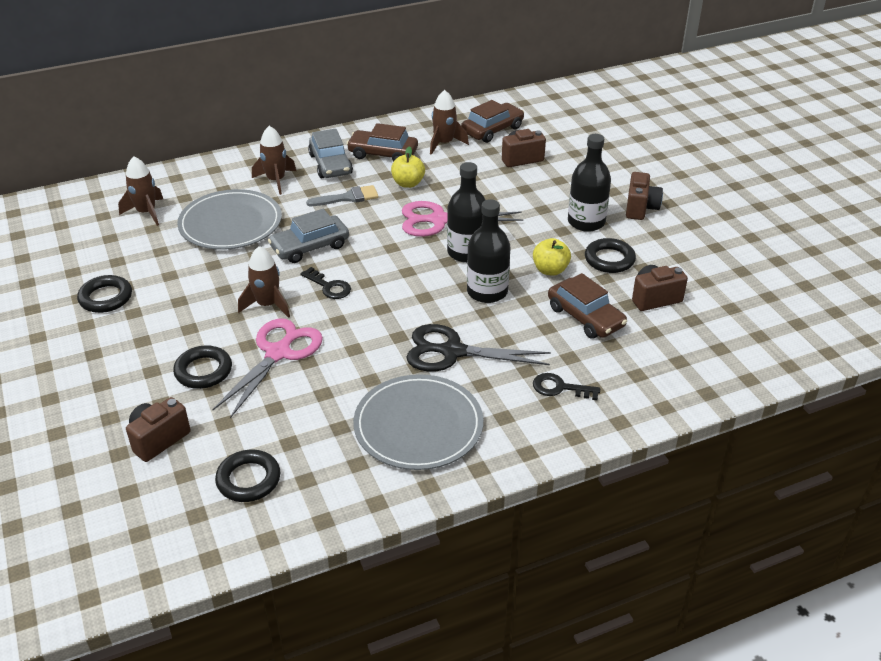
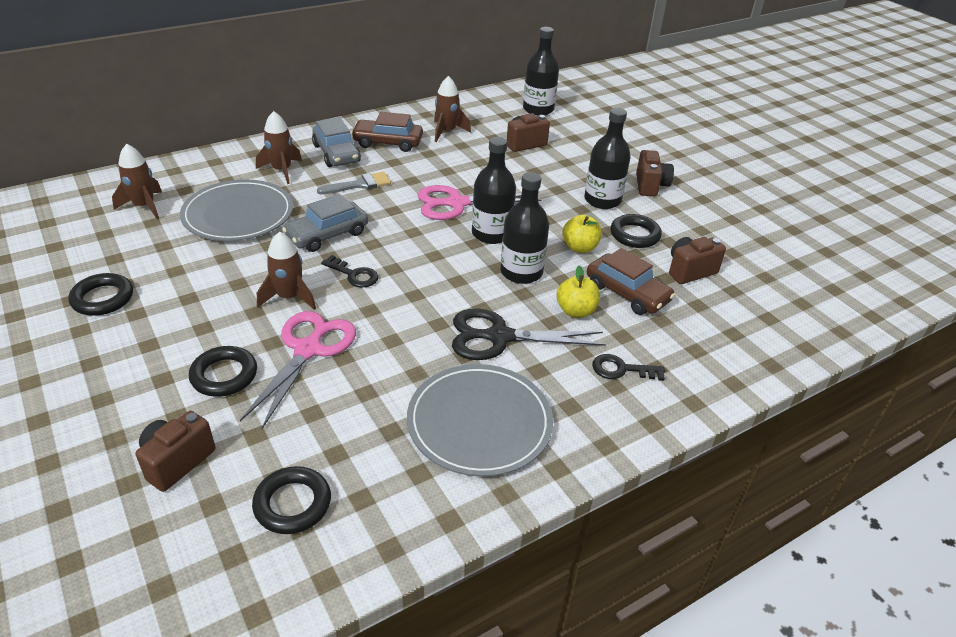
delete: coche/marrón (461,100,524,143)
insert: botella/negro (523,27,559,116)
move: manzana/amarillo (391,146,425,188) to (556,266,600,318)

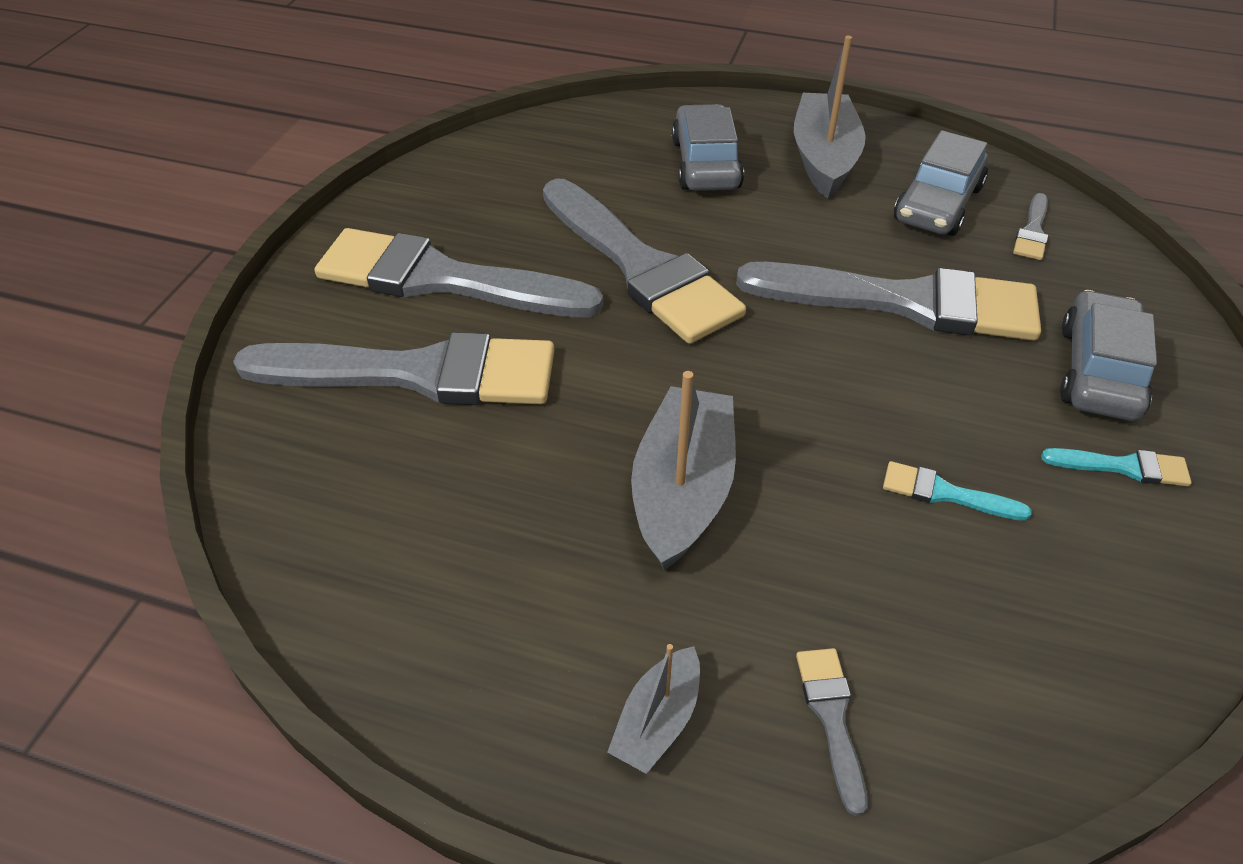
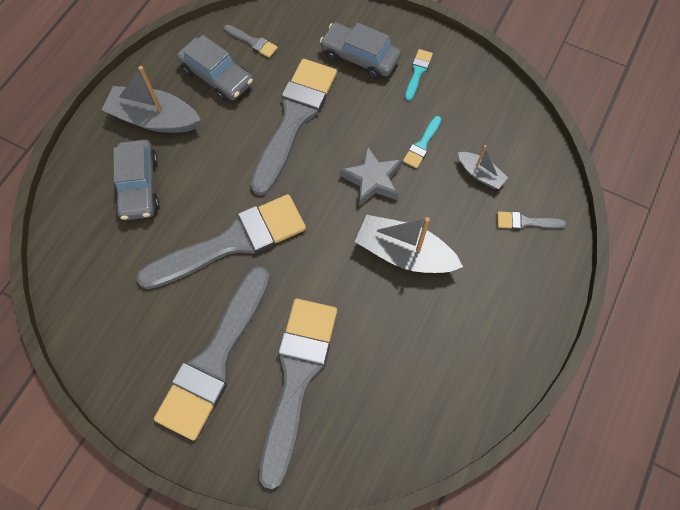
insert: estrella/gris (340,146,402,206)
move: barco/gris (607,644,700,774) to (458,145,508,189)
rotate: coche/gris (672,104,744,191) = (114,140,159,220) 105 degrees counterclockwise

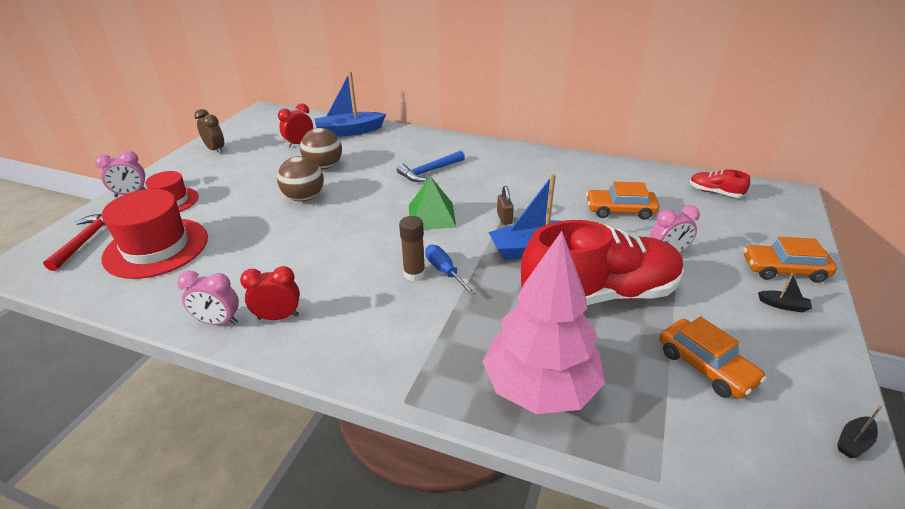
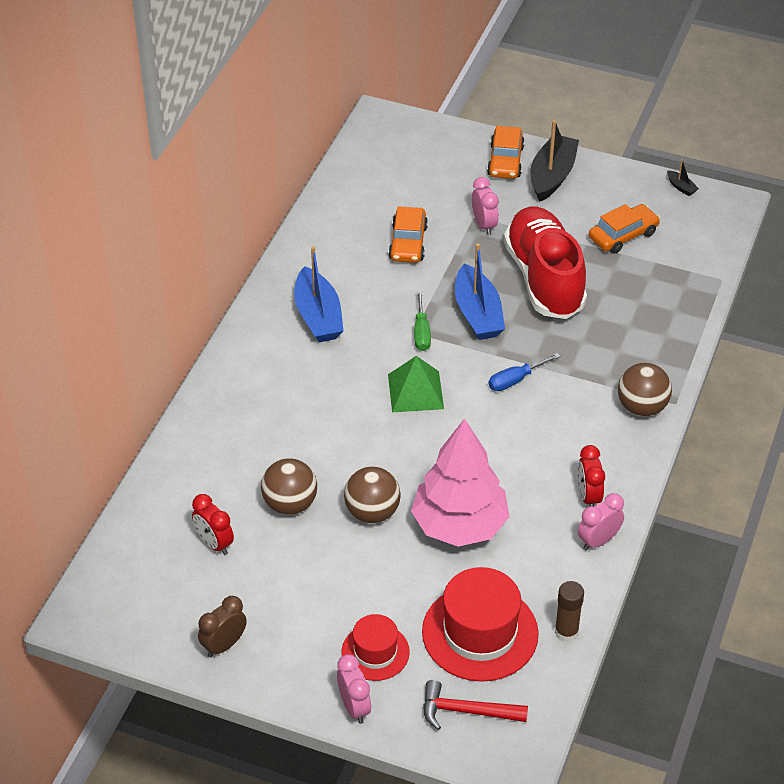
delete: martillo/azul (397,150,465,182); zapato/rojo (690,169,750,198)
insert: pelota/marrón (618,363,672,416)
move: barco/azul (314,71,386,137) to (294,246,344,342); barra de pegamento/marrón (399,216,425,281) to (555,581,584,642); árbol/rosa (482,231,605,414) to (411,418,510,547)
replace: candado/marrón (497,186,514,225) to destornillador/verde (414,291,431,351)
rotate: despertador/rosa (177,271,239,325) = (578,493,624,551) 135 degrees counterclockwise
resize: barco/negro (758,273,812,312) = (531,120,579,202) x2.35

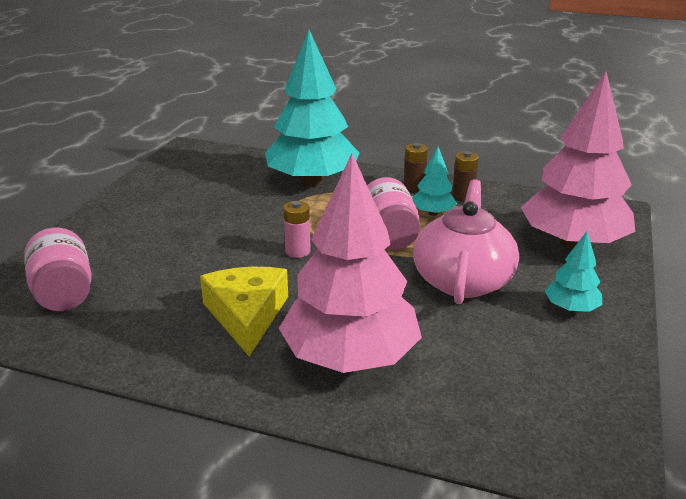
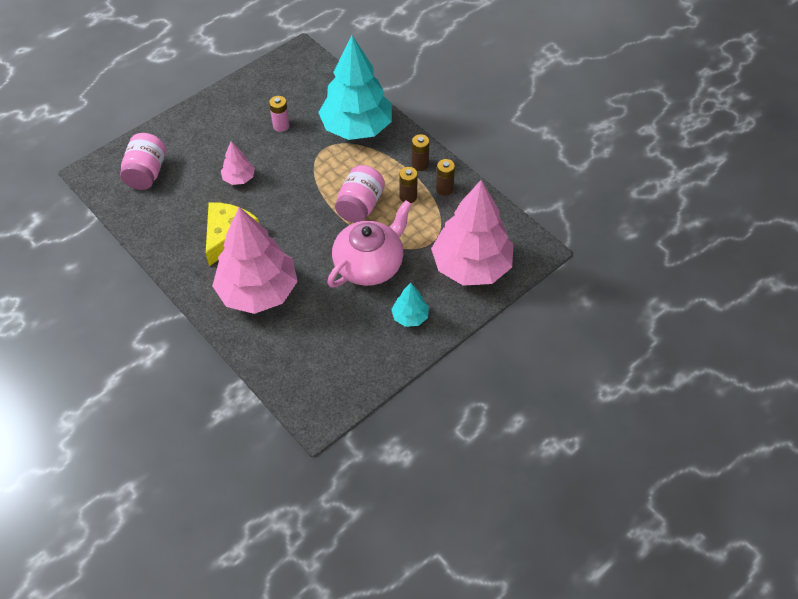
insert: árbol/rosa (221,141,255,185)
move: pila/rosa (283,201,311,258) to (269,96,290,132)
replace: árbol/turquesa (413,147,457,216) to pila/marrón (399,167,418,203)

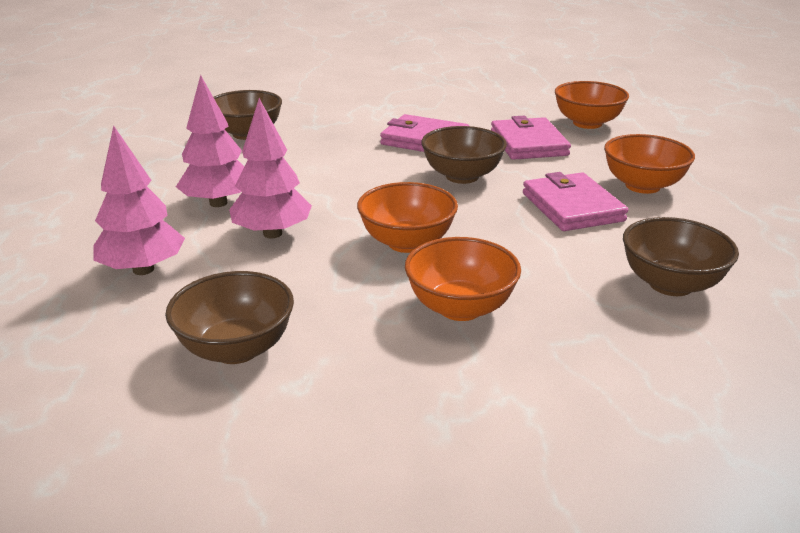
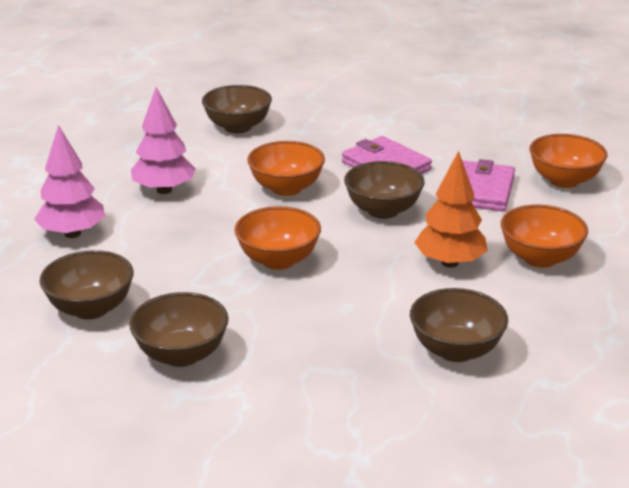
delete: árbol/rosa (229,98,312,238)
insert: cuenco/marrón (129,292,229,367)
move: cuenco/naranja (405,237,521,321) to (247,141,325,196)
replace: cartera/rosa (523,172,628,231) to árbol/naranja (414,151,488,268)

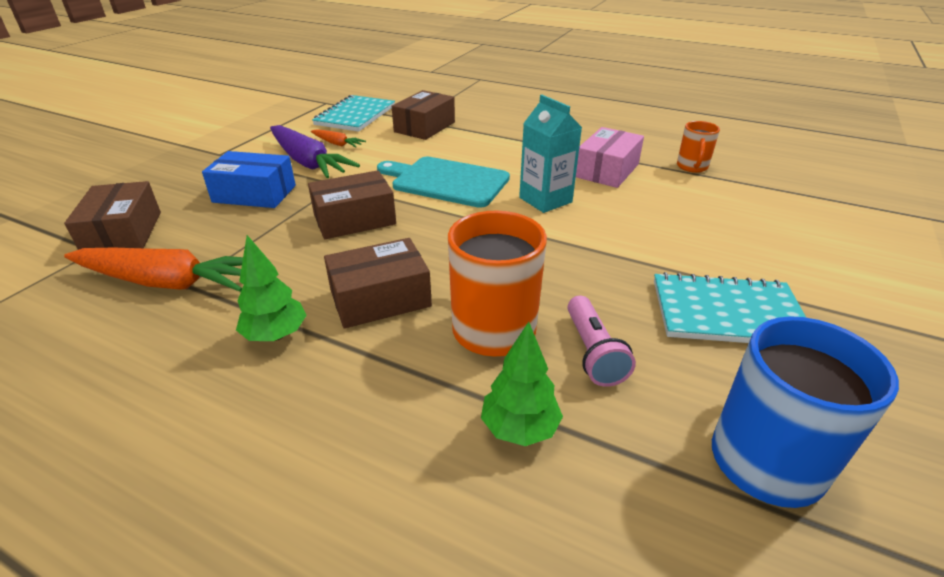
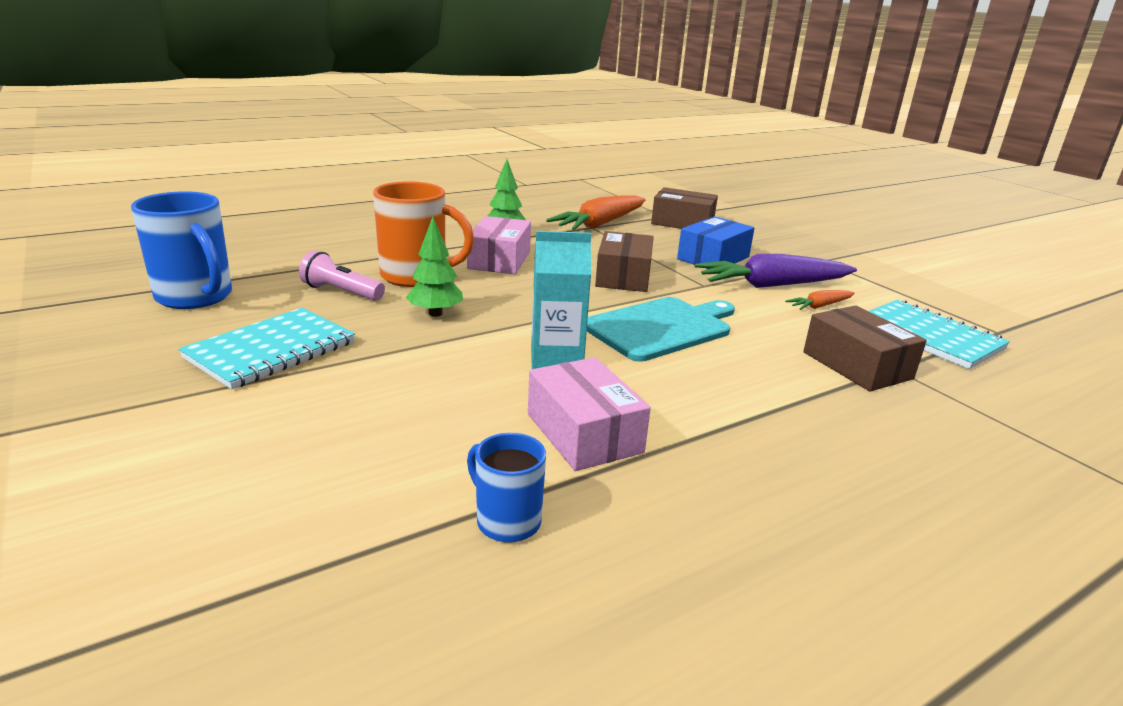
move: árbol/verde (481,322,563,446) to (406,217,463,317)
recolor: caja/marrón (324,238,432,328) to caja/rosa (467,216,531,274); taza/naranja (677,121,720,173) to taza/azul (467,433,546,543)

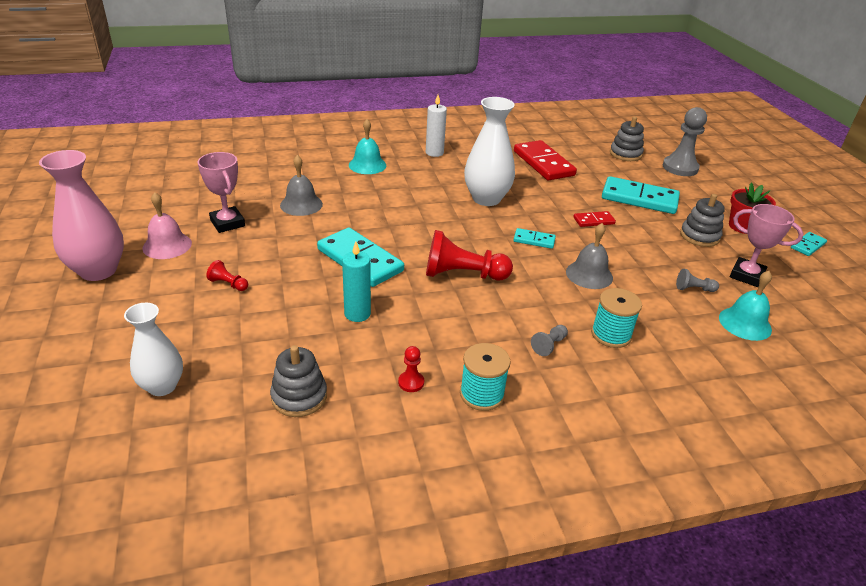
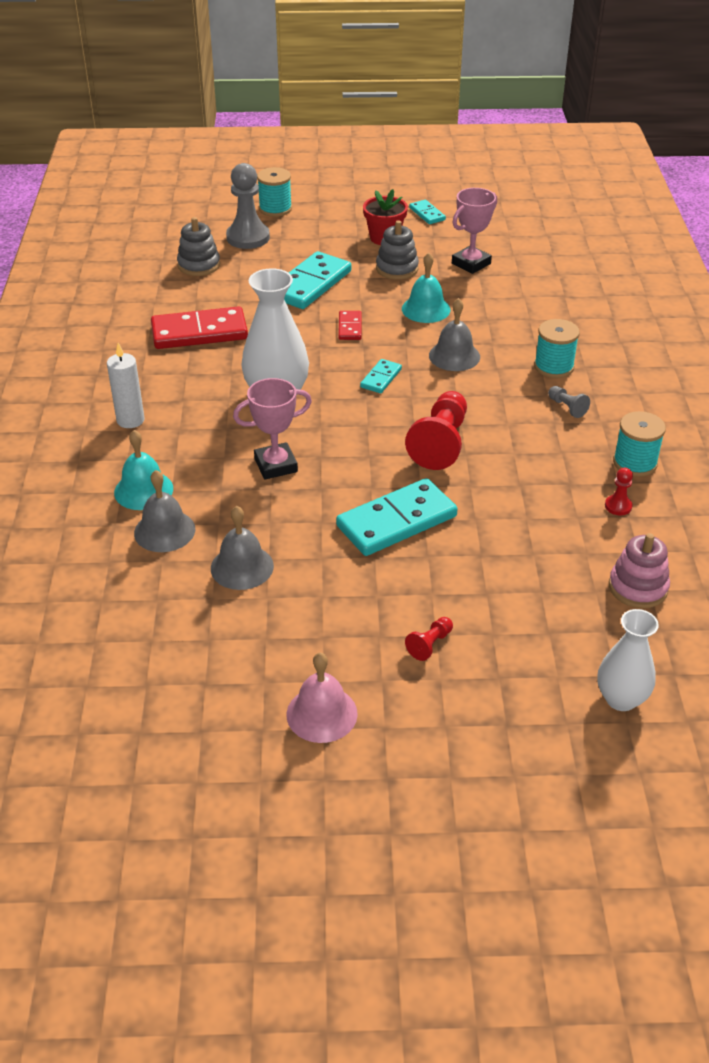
delete: florero/rosa (39,150,124,281); vela/turquesa (342,241,371,322); peón/gris (676,269,719,292)
insert: campana/gris (134,470,196,552); carrete/turquesa (257,167,292,217)
move: trofeo/rosa (198,152,245,233) to (233,378,312,479); campana/turquesa (719,271,772,341) to (402,253,450,323)
recolor: juguete apilable/gris (270,345,327,417) to juguete apilable/rosa (609,533,670,608)

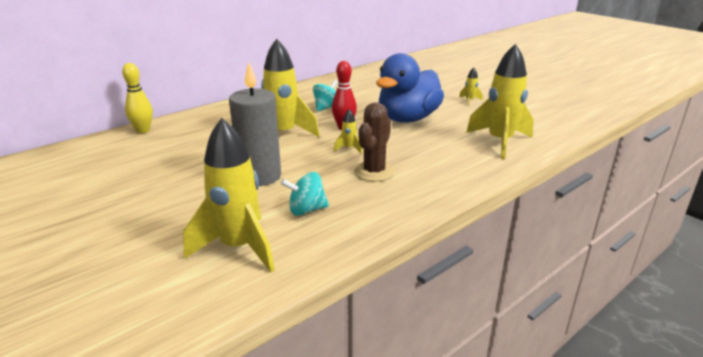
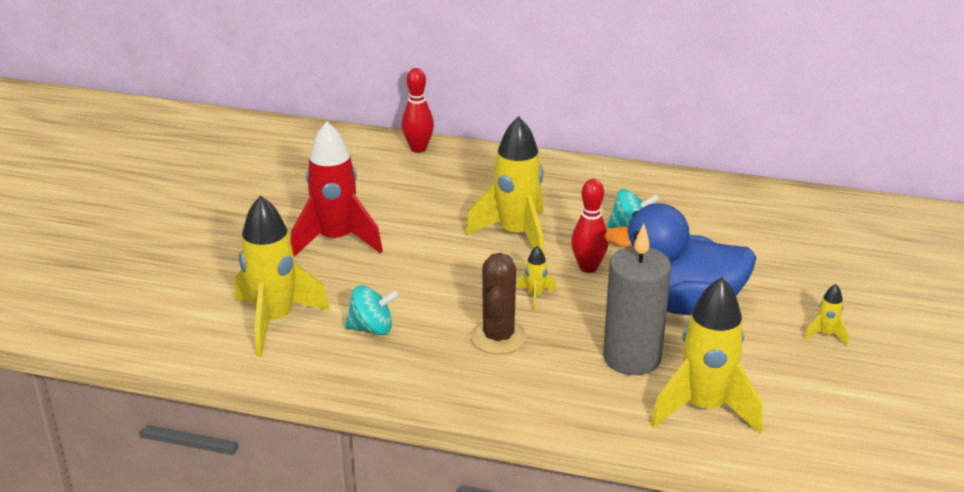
insert: cohete/rojo (290,122,383,257)
move: vela/gris (229,62,281,186) to (603,224,671,375)
recolor: bolo/amarillo (122,63,153,133) to bolo/rojo (402,68,434,153)
rotate: peonza/turquesa (281,172,329,216) = (345,285,399,335) 135 degrees clockwise; cactus/marrón (354,102,395,182) = (471,253,527,354) 75 degrees counterclockwise

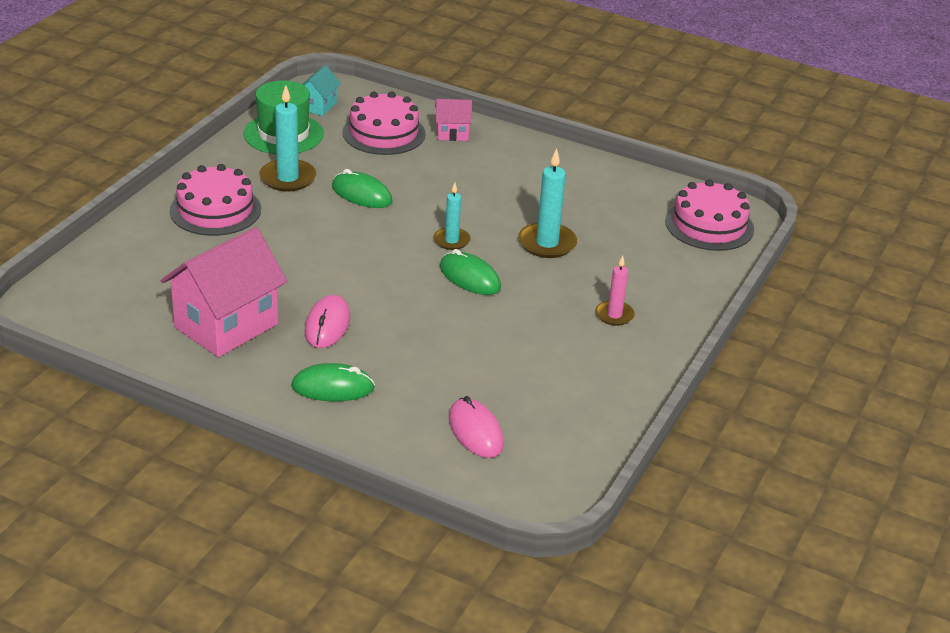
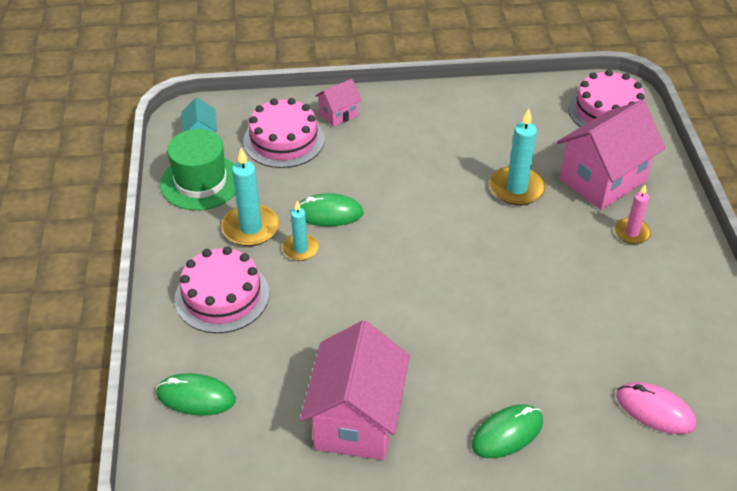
delete: ratón/rosa (304,295,350,348)
insert: casa/rosa (557,100,665,210)
move: vela/turquesa (433,183,470,250) to (282,201,319,261); ratón/verde (440,249,501,295) to (156,373,236,416)

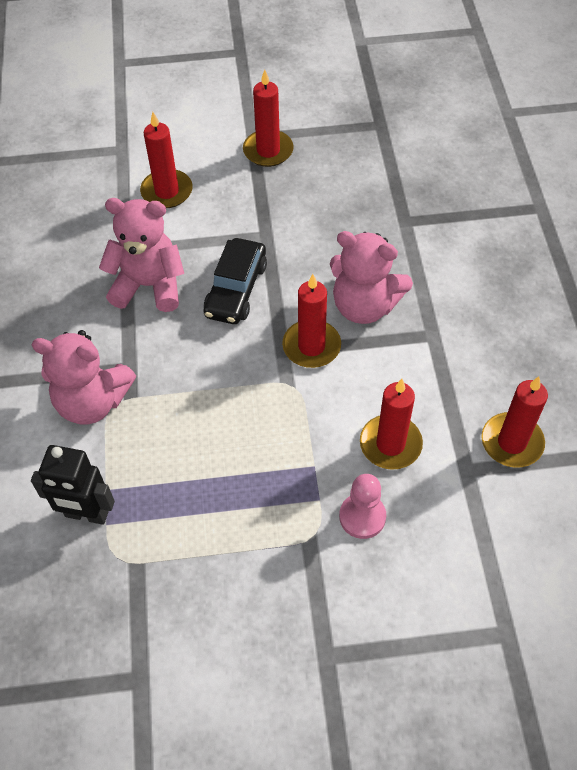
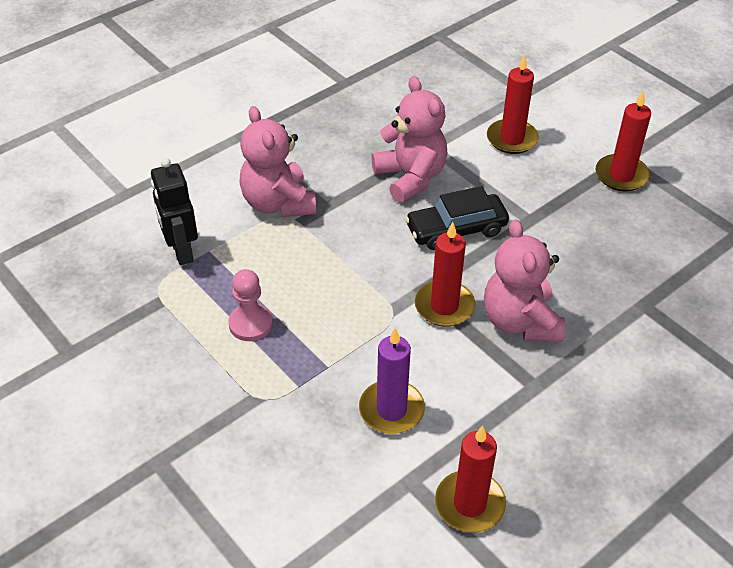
move: peón/rosa (339,474,386,539) to (228,269,273,341)
recolor: vela/rojo (360,379,423,470) to vela/morado (359,328,425,434)

